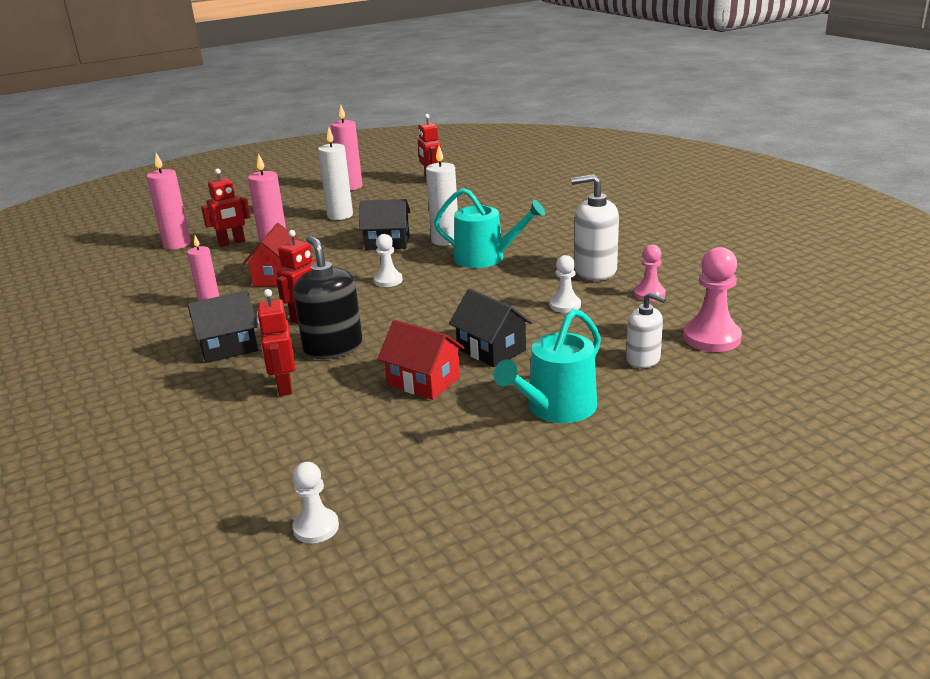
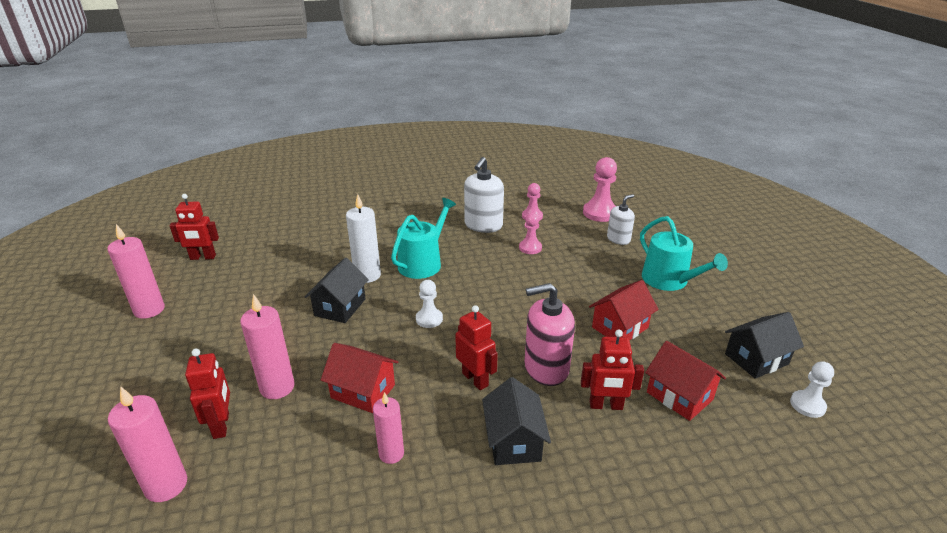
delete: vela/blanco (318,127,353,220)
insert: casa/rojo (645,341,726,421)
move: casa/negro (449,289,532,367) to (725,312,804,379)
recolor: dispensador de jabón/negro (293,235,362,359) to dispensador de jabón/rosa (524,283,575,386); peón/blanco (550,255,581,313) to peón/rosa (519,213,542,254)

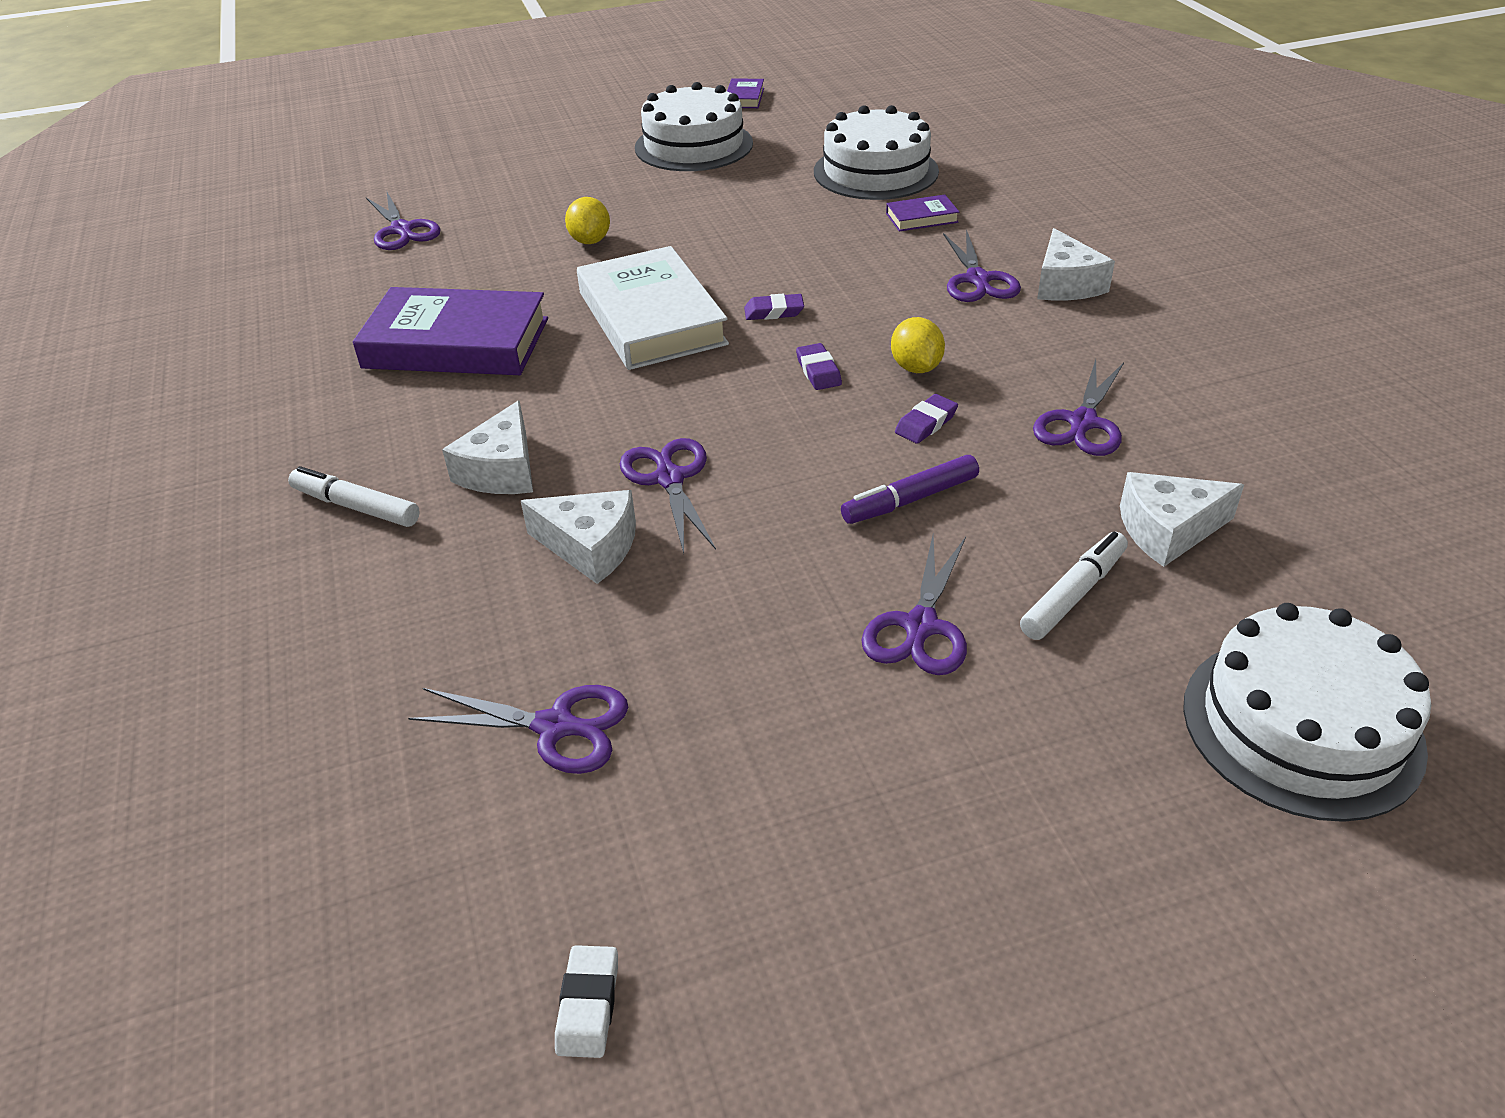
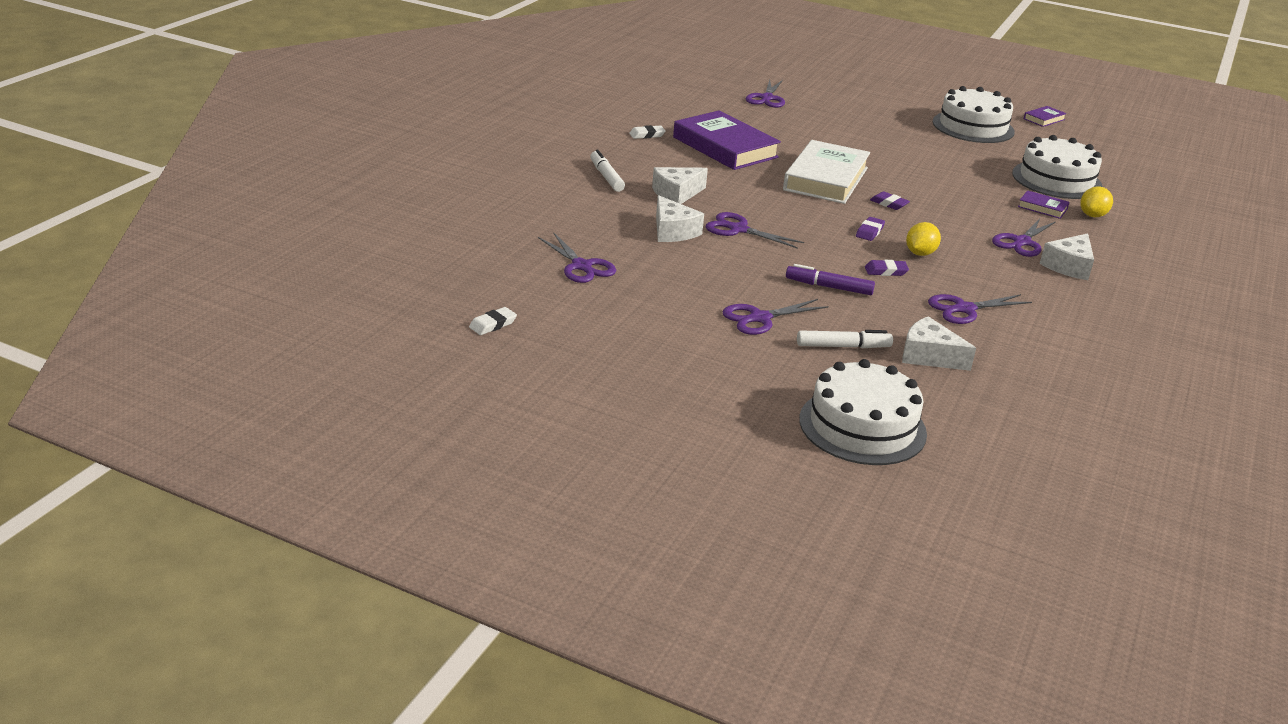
insert: goma de borrar/blanco (629,125,666,139)
move: limón/amarillo (565,197,610,244) to (1080,186,1113,217)
rotate: tijeras/morado (620,438,716,553) = (706,212,804,249) 90 degrees counterclockwise

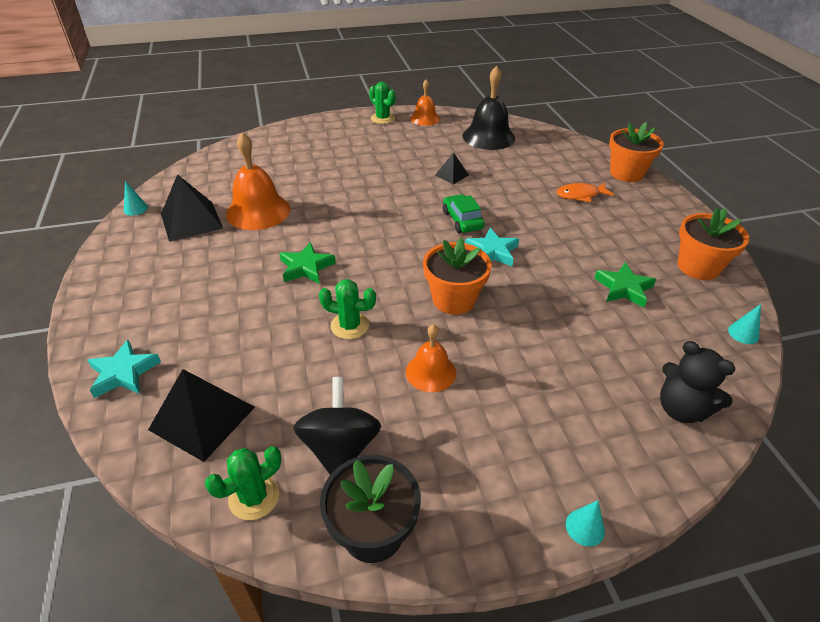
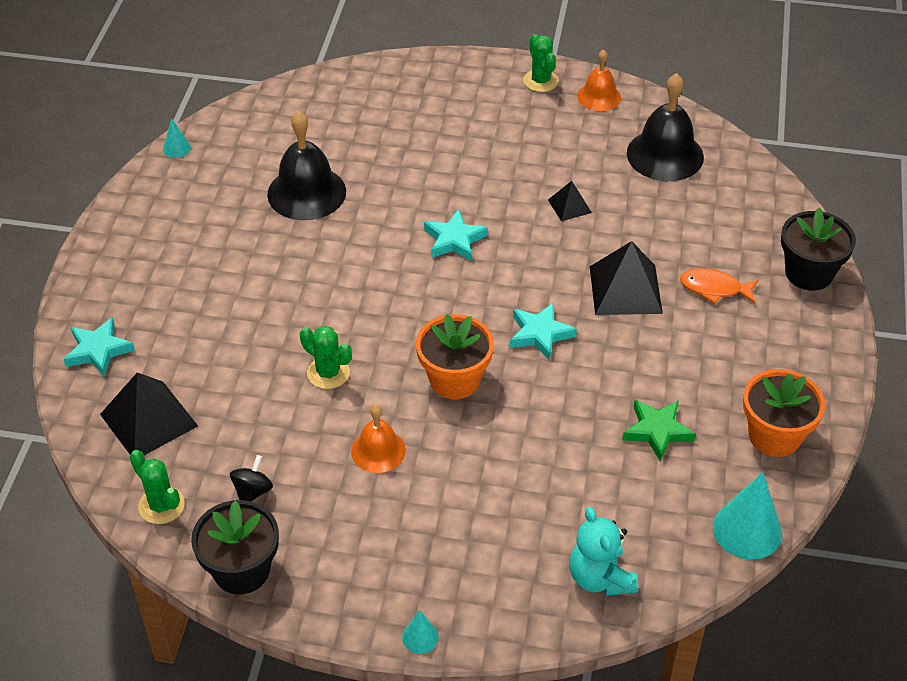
delete: estrella/verde (279,242,336,284); coche/verde (443,194,485,233)
insert: estrella/turquesa (424,209,488,261)
move: pirámide/negro (161,174,223,242) to (590,241,663,315)
recolor: campana/naranja (226,132,290,230) to campana/negro (267,111,346,220); maceta/naranja (609,122,664,182) to maceta/negro (781,208,856,291); osito/negro (660,341,736,423) to osito/turquesa (569,507,638,596)
rotate: cactus/verde (205,446,281,520) = (130,450,185,524) 60 degrees clockwise
resize: peonza/negro (293,377,381,474) = (230,455,273,501) x0.55; cono/turquesa (728,304,761,344) = (713,472,782,560) x1.99

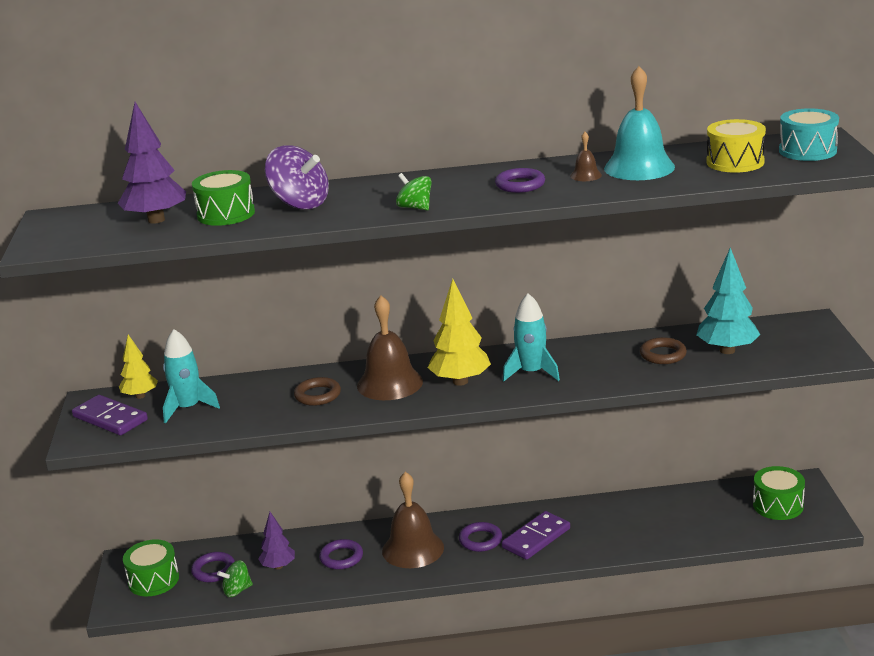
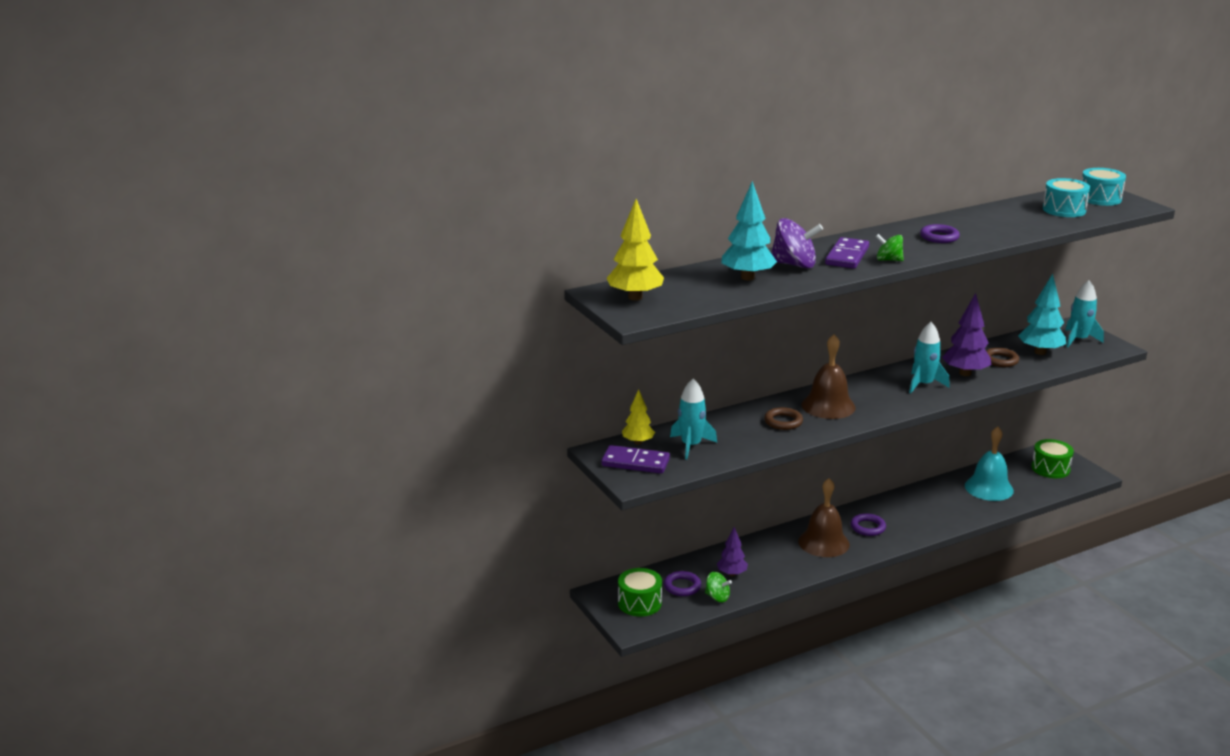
delete: anillo/morado (319,539,363,570); campana/marrón (570,132,602,181)
insert: cohete/turquesa (1065,280,1104,347)
move: árbol/morado (118,102,186,224) to (942,293,992,376); árbol/amarillo (428,279,491,386) to (606,199,664,301); ficha de dominó/morado (502,511,570,560) to (825,237,869,269); campana/turquesa (604,66,675,180) to (965,426,1014,501)
replace: tambor/verde (192,170,255,226) to árbol/turquesa (721,181,777,280)
recolor: tambor/amarillo (707,119,766,173) to tambor/turquesa (1043,178,1090,217)
rotate: peonza/verde (217,560,253,597) = (705,572,732,602) 105 degrees counterclockwise

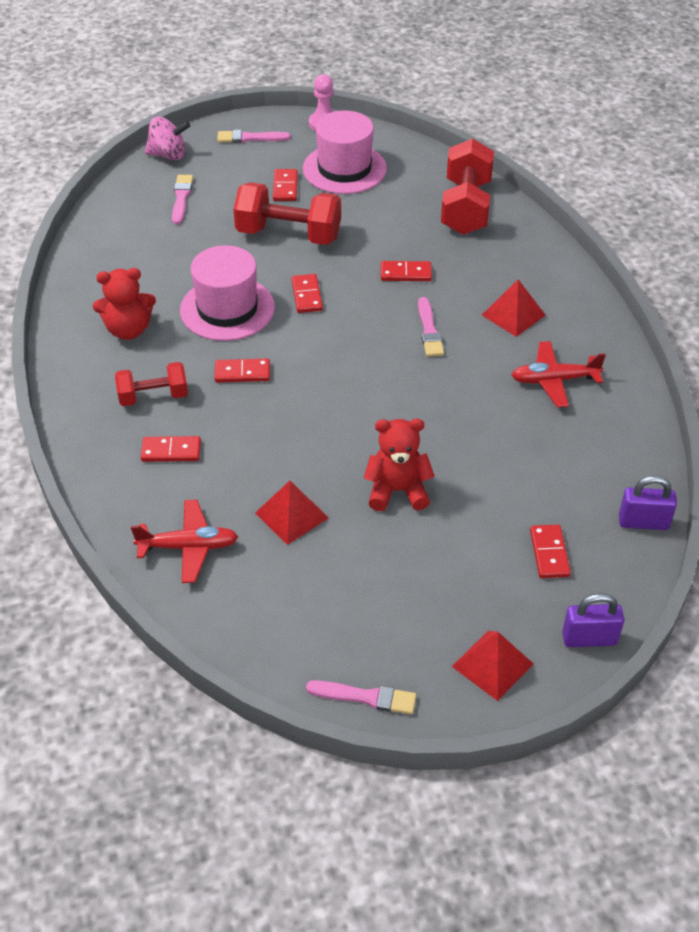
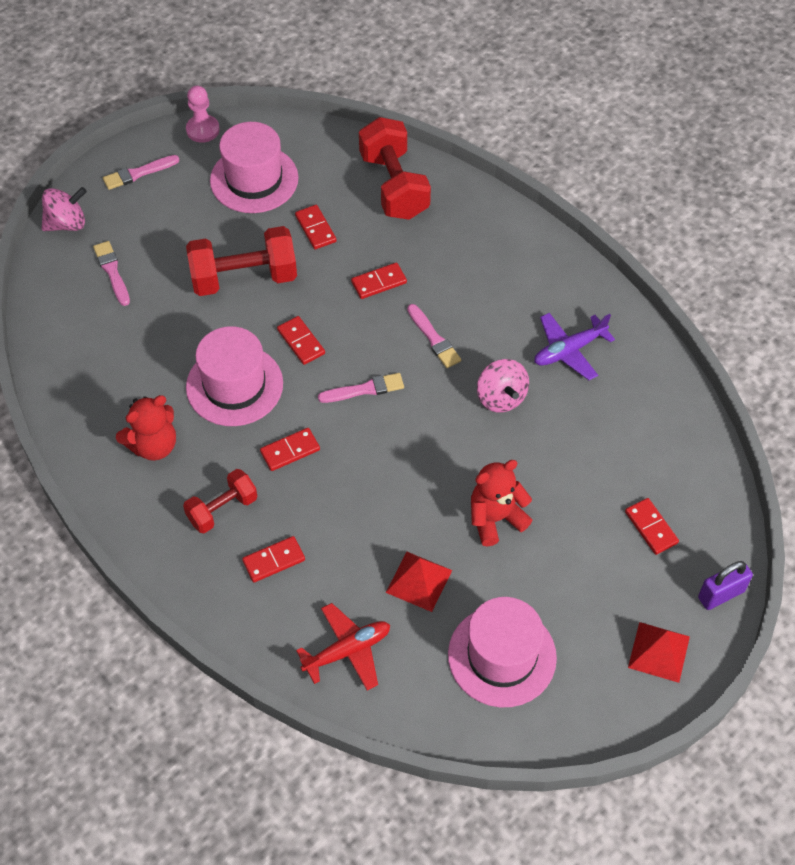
delete: pirámide/rojo (482,279,546,337); candado/morado (619,476,677,530)
insert: sombrero/rosa (448,597,557,707); peonza/rosa (477,359,529,412)
move: ficha de dominó/rojo (273,169,298,201) to (295,205,337,249); pincel/rosa (306,680,417,714) to (318,373,404,403)
recolor: avión/rojo (512,341,606,408) to avión/morado (534,313,615,380)

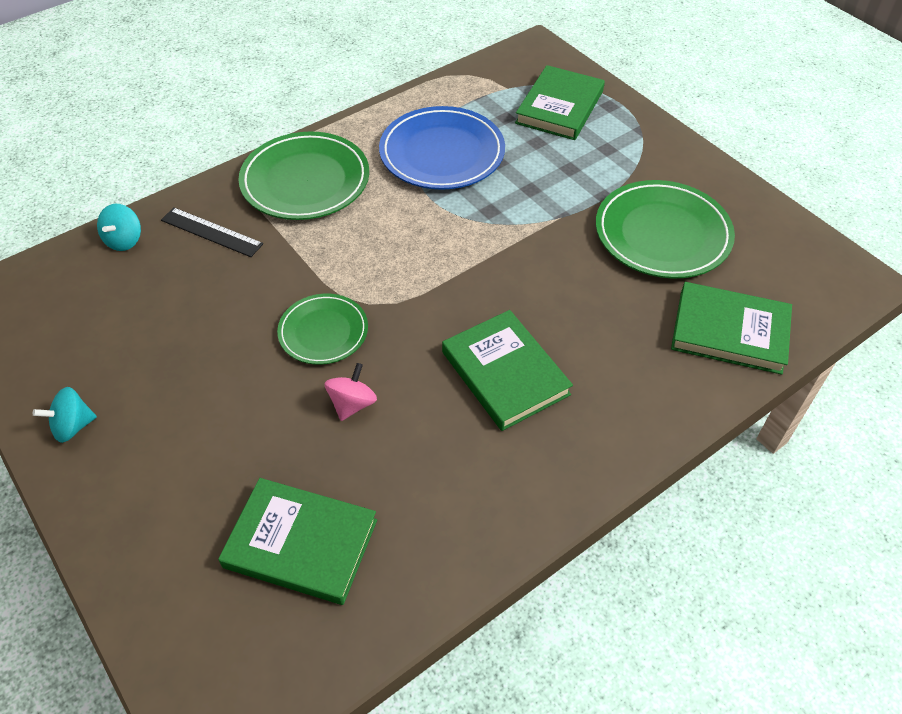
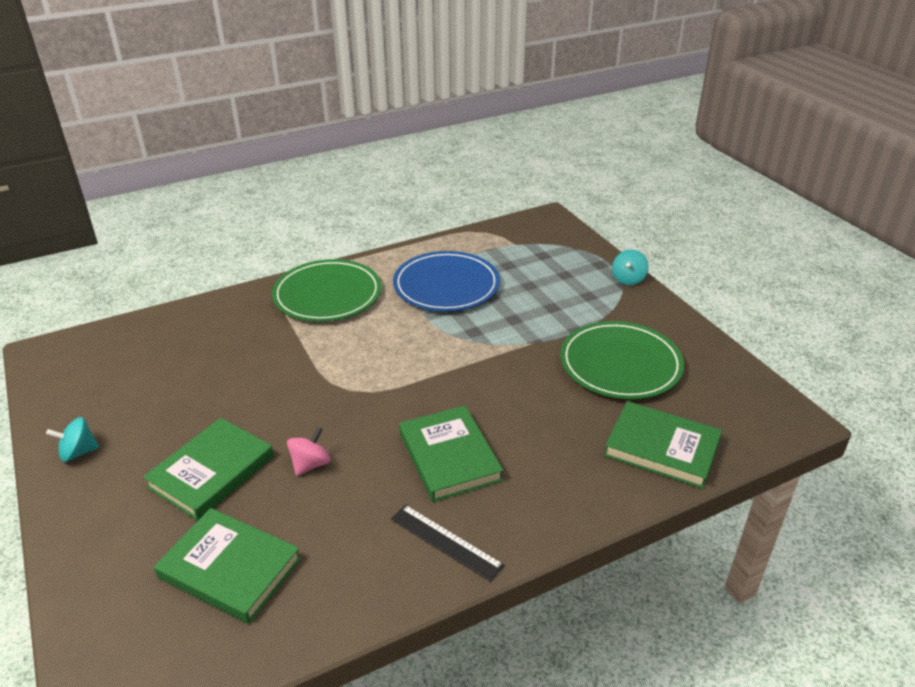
delete: plato/verde (277,294,368,365)
move: peonza/turquesa (97,204,141,251) to (612,250,649,285); regla/negro (161,207,263,257) to (391,505,505,582); libro/verde (515,65,605,140) to (143,418,274,521)

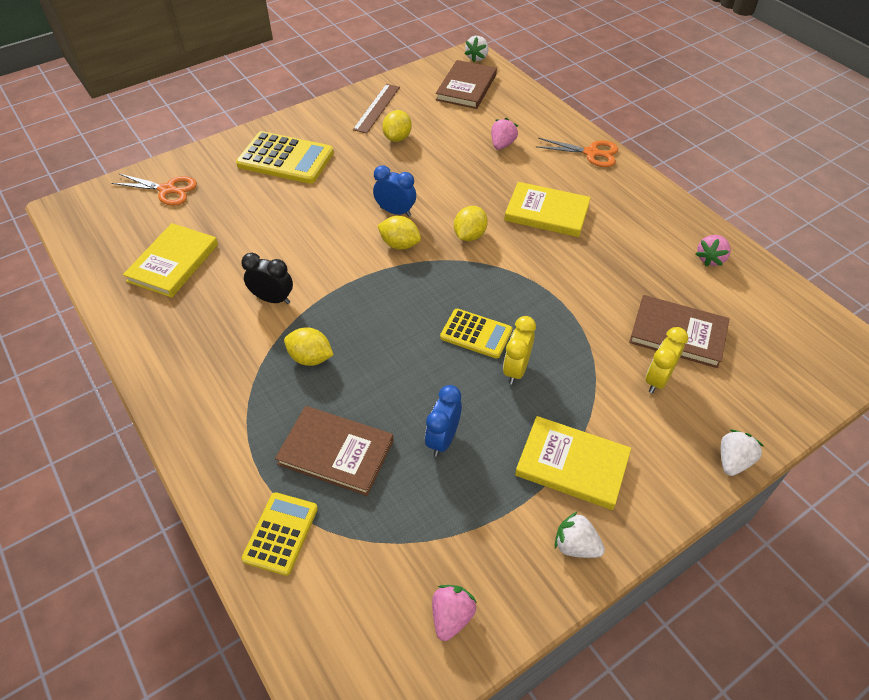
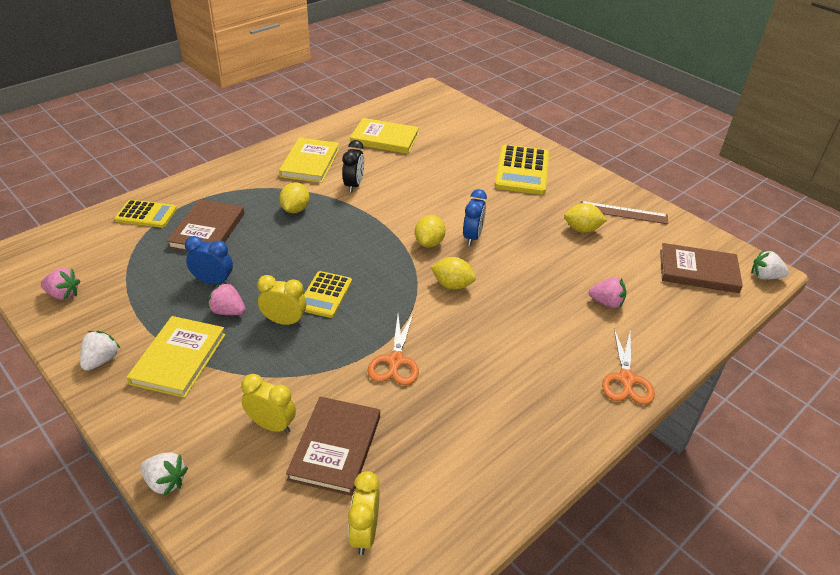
insert: despertador/amarillo (348,471,380,555)
move: tijeras/naranja (111,173,197,206) to (368,312,419,385); libro/amarillo (504,182,591,237) to (279,138,339,183); fresa/rosa (696,235,731,266) to (208,282,246,315)

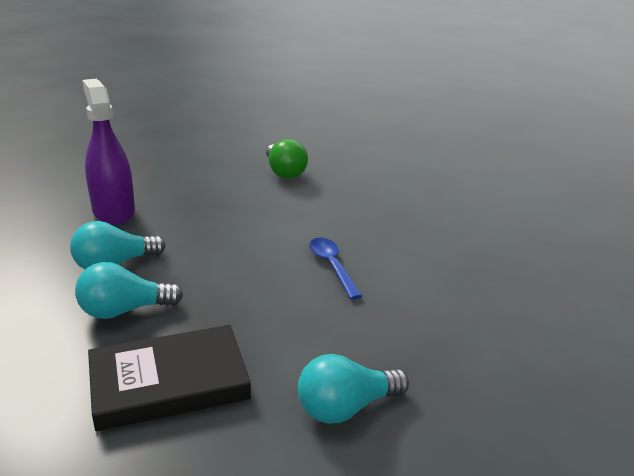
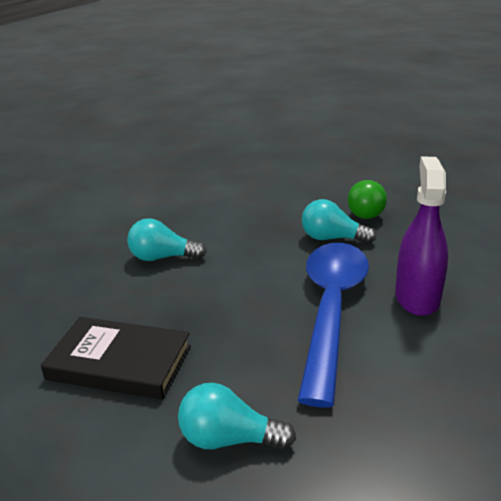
move: bombilla/turquesa (75,262,183,319) to (302,199,376,244); pulverizador/morado (82,79,135,225) to (395,156,448,316)
resize: cuchara/azul (309,238,362,299) = (298,243,369,408) x2.34

